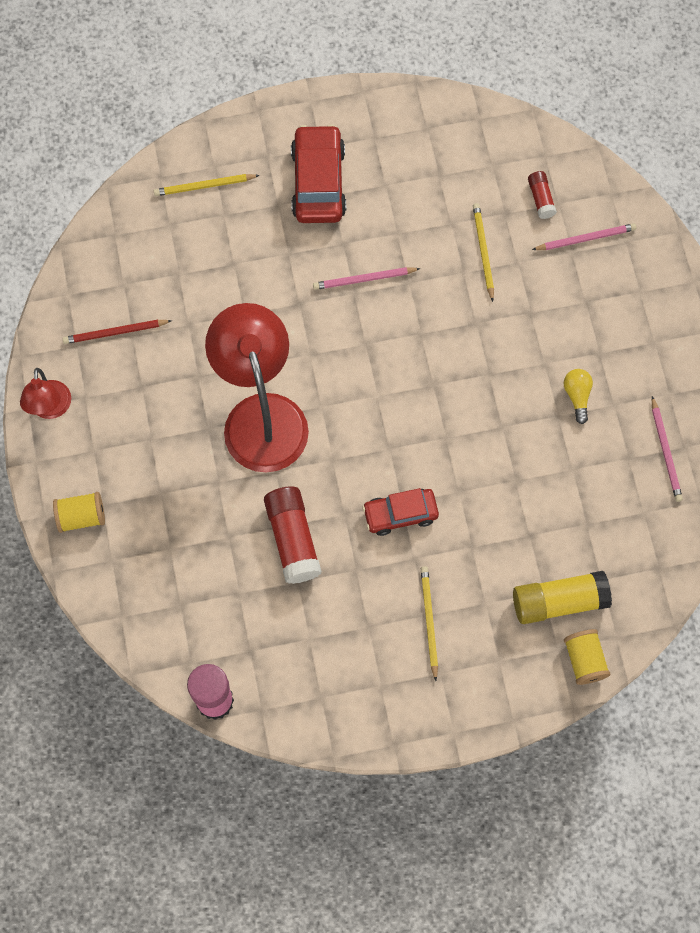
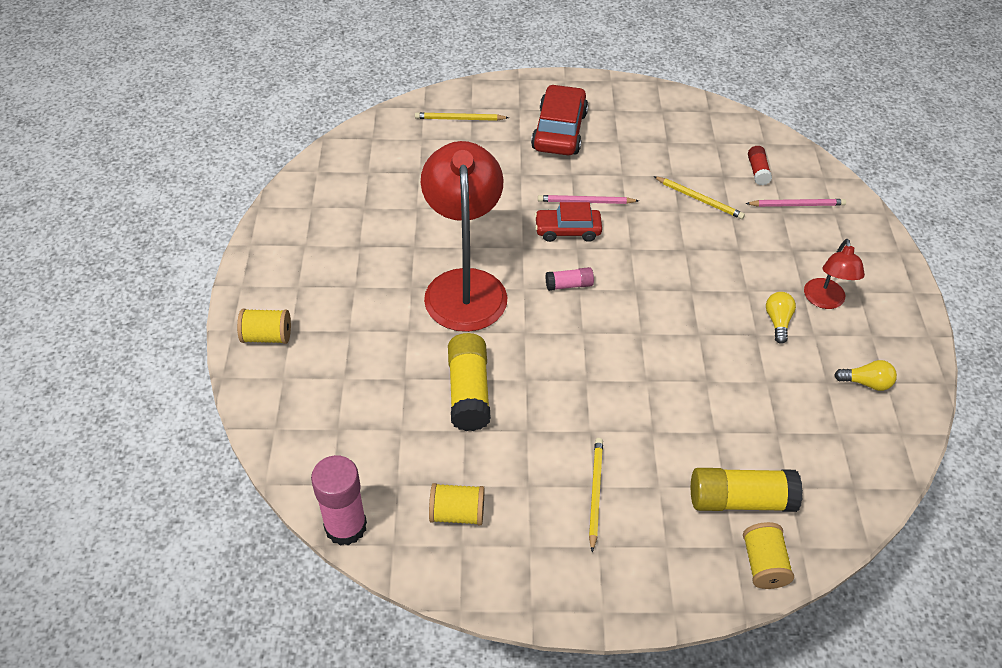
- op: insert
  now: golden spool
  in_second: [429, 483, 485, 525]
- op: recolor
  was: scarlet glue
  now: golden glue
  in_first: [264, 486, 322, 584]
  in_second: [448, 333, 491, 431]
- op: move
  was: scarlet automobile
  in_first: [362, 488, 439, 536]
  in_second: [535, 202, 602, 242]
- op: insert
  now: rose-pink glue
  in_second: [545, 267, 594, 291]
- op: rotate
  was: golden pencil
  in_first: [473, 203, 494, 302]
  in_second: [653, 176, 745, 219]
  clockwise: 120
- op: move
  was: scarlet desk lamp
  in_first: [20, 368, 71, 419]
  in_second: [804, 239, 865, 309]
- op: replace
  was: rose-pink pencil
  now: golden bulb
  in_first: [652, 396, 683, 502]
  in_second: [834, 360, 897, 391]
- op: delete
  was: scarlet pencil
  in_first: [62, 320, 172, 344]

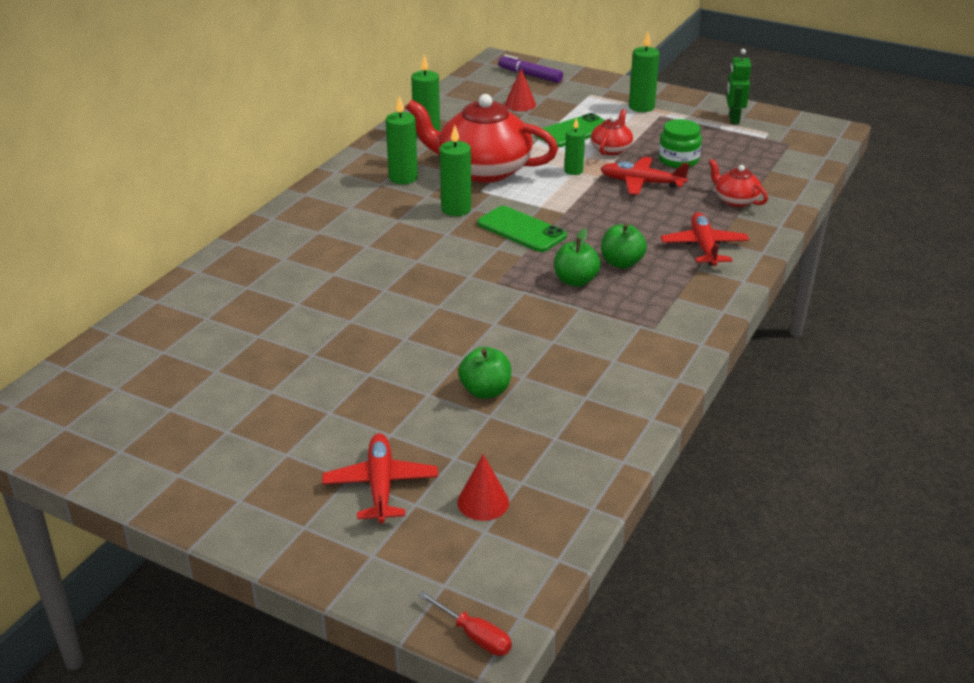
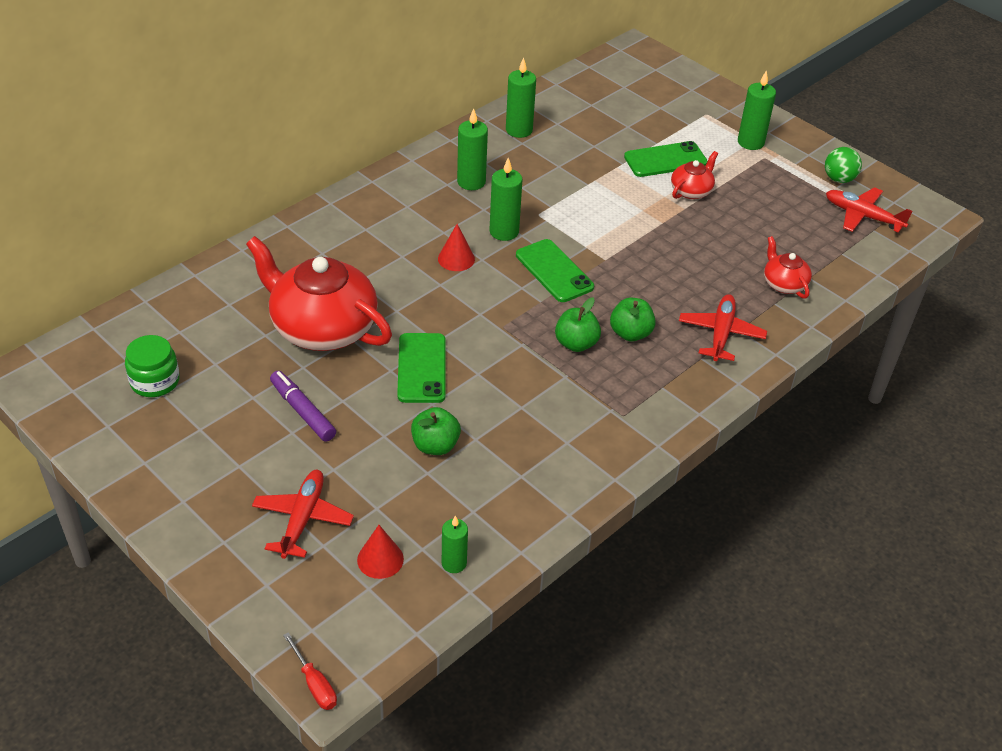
- op: move
  was: emerald jam jar
  in_first: [658, 119, 702, 168]
  in_second: [125, 335, 180, 397]
- op: move
  was: scarlet china teapot
  in_first: [406, 94, 558, 183]
  in_second: [246, 236, 392, 351]
- op: move
  was: violet marker
  in_first: [498, 55, 563, 83]
  in_second: [270, 371, 336, 441]
- op: insert
  now: emerald smartphone
  in_second: [397, 333, 446, 403]
- op: move
  was: scarlet cone
  in_first: [505, 69, 536, 111]
  in_second: [438, 224, 475, 271]
- op: move
  was: emerald wax candle
  in_first: [564, 118, 585, 175]
  in_second: [442, 516, 468, 573]
- op: replace
  was: emerald robot figure
  now: emerald ball
  in_first: [726, 49, 751, 124]
  in_second: [825, 147, 862, 183]
- op: move
  was: scarlet plane
  in_first: [601, 157, 689, 195]
  in_second: [826, 187, 913, 233]

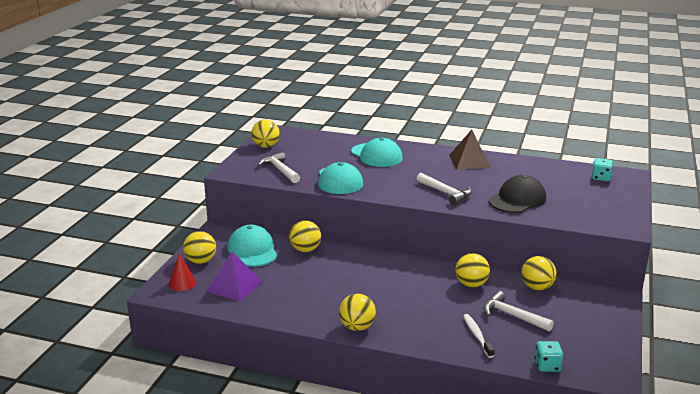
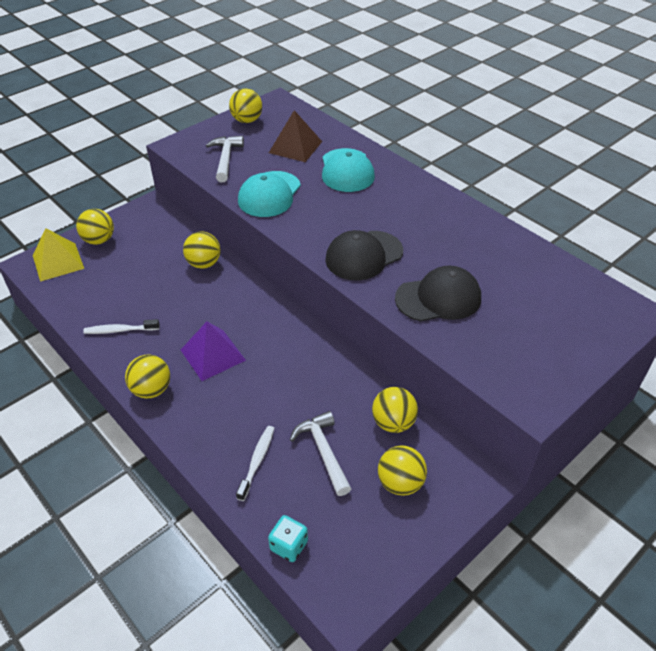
- op: replace
  was: scarlet cone
  now: golden pyramid
  in_first: [169, 253, 196, 291]
  in_second: [33, 228, 84, 282]
- op: insert
  now: snow-white dental brush
  in_second: [83, 319, 160, 334]
- op: move
  was: violet pyramid
  in_first: [207, 252, 262, 301]
  in_second: [181, 322, 246, 381]
- op: move
  was: russet pyramid
  in_first: [449, 130, 491, 169]
  in_second: [269, 110, 322, 162]
- op: replace
  was: snow-white carpenter's hammer
  now: jet-black baseball cap
  in_first: [416, 173, 472, 205]
  in_second: [325, 230, 403, 281]
- op: move
  was: golden ball
  in_first: [455, 253, 490, 287]
  in_second: [378, 445, 427, 496]
- op: delete
  was: turquoise baseball cap
  in_first: [227, 225, 278, 267]
- op: delete
  was: turquoise die
  in_first: [592, 158, 613, 181]

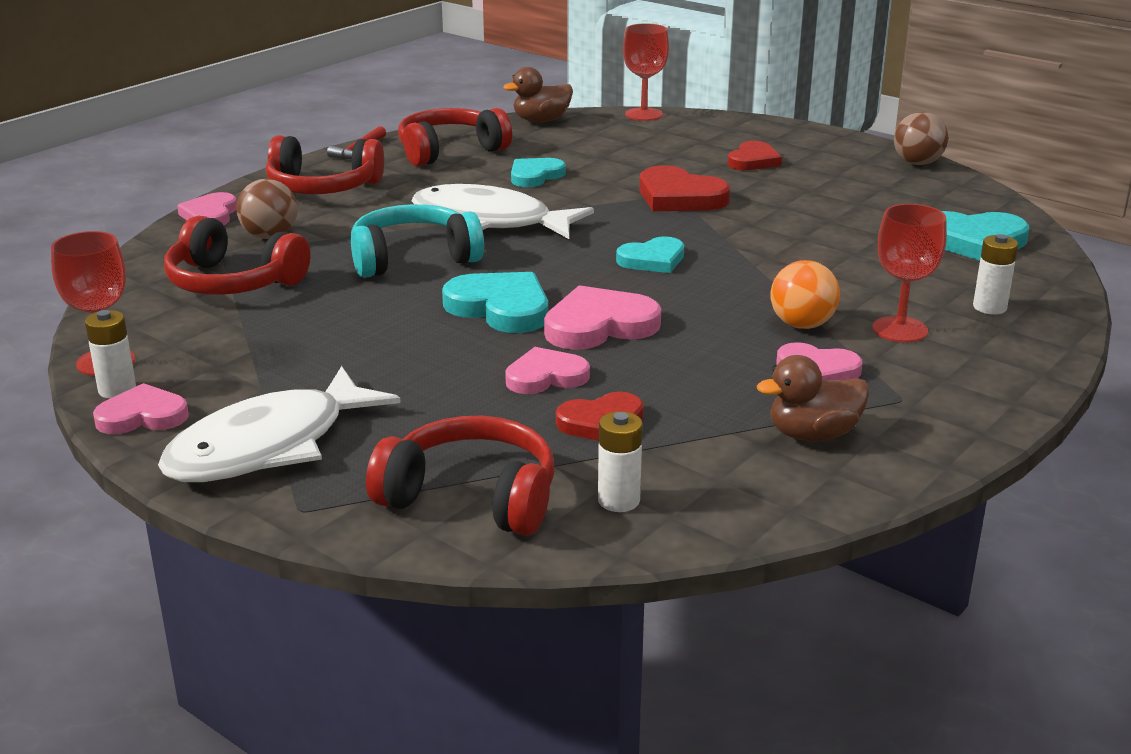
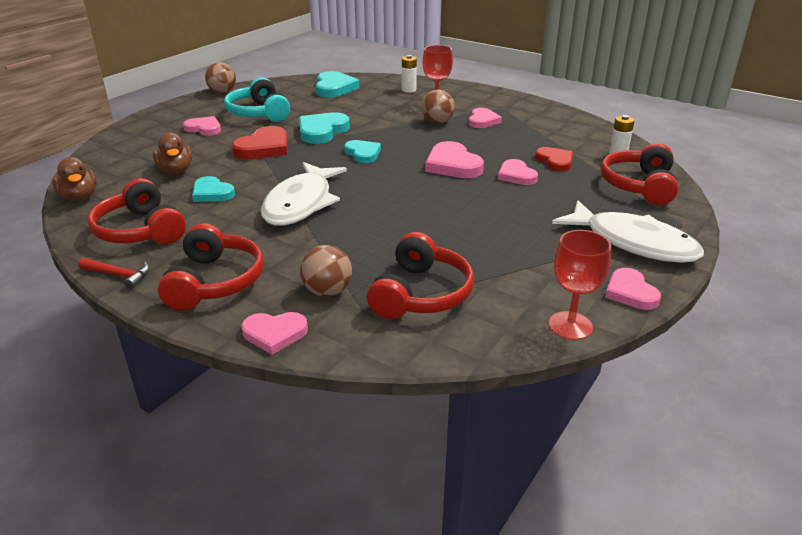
- op: move
  was: russet rubber duck
  in_first: [757, 355, 869, 441]
  in_second: [153, 133, 192, 174]
- op: recolor
  was: scarlet love heart
  now: rose-pink love heart
  in_first: [727, 141, 782, 170]
  in_second: [183, 116, 221, 136]
- op: move
  was: turquoise headphones
  in_first: [351, 204, 484, 278]
  in_second: [224, 77, 290, 122]
- op: move
  was: turquoise love heart
  in_first: [442, 272, 548, 333]
  in_second: [299, 112, 350, 144]
- op: recolor
  was: orange-coloured ball
  now: russet ball
  in_first: [770, 260, 840, 329]
  in_second: [421, 90, 455, 124]
- op: delete
  was: snow-white power cell
  in_first: [85, 310, 136, 399]
- op: delete
  was: scarlet chalice
  in_first: [623, 23, 669, 121]

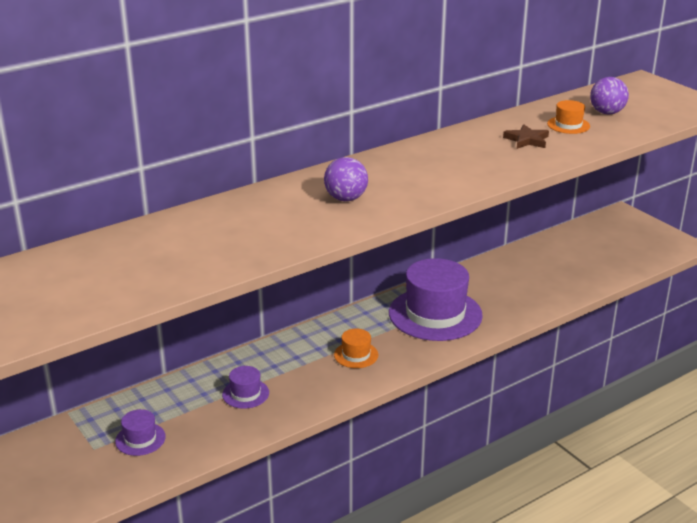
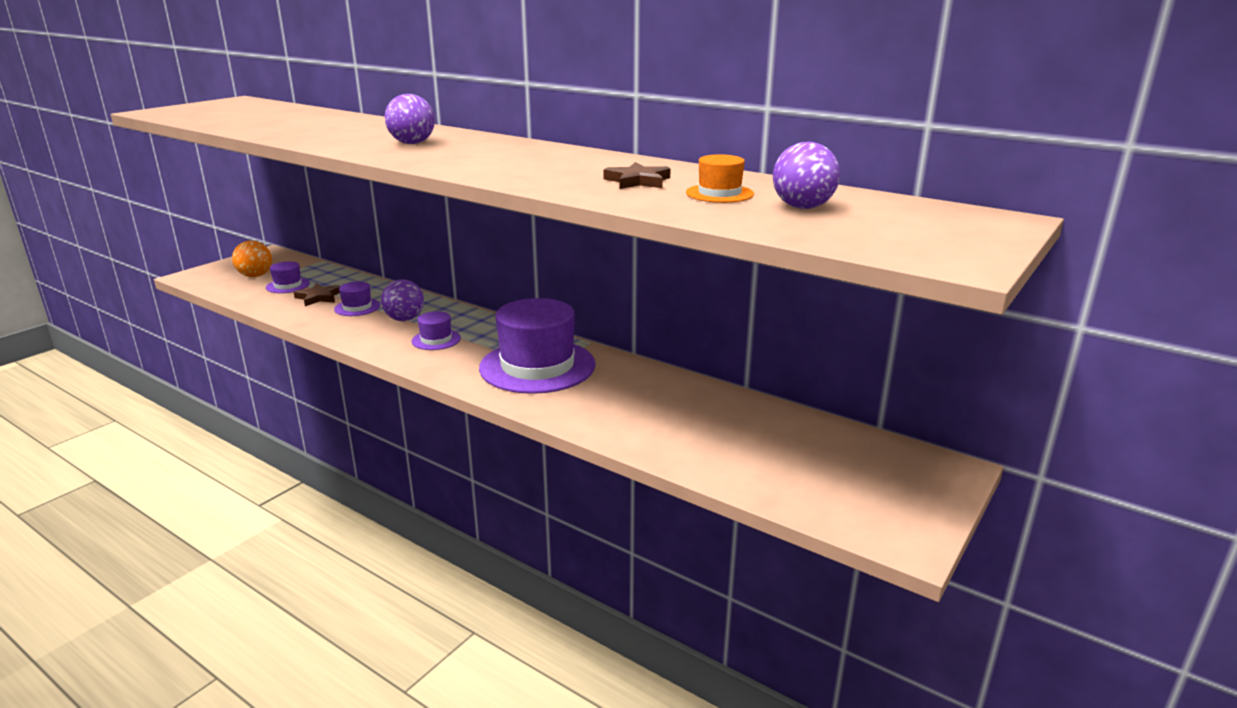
- op: insert
  now: orange-coloured ball
  in_second: [232, 241, 272, 277]
- op: insert
  now: russet five-pointed star
  in_second: [294, 283, 340, 306]
- op: insert
  now: violet ball
  in_second: [381, 279, 424, 321]
- op: recolor
  was: orange-coloured top hat
  now: violet top hat
  in_first: [334, 328, 379, 368]
  in_second: [412, 311, 461, 350]

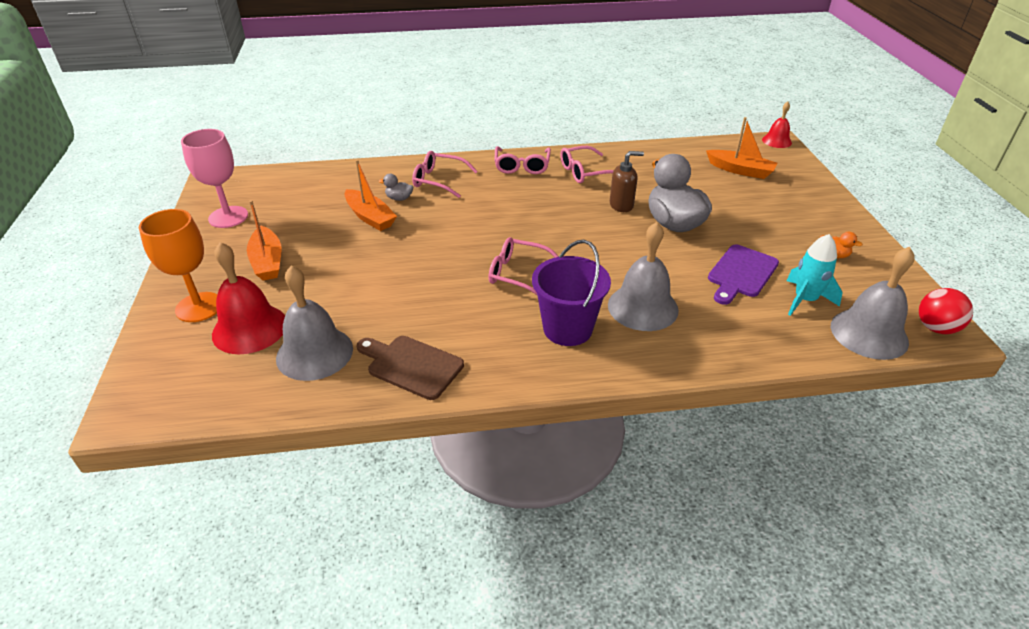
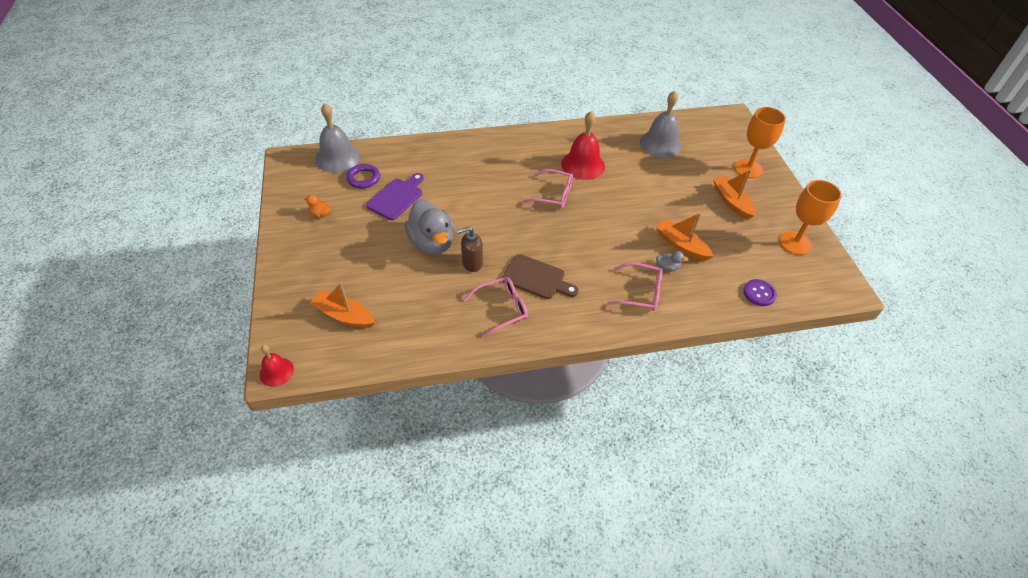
- op: replace
  was: turquoise spaceship
  now: violet torus
  in_first: [786, 234, 843, 316]
  in_second: [346, 164, 380, 189]
- op: move
  was: russet chopping board
  in_first: [357, 336, 464, 400]
  in_second: [502, 254, 579, 299]
- op: move
  was: scarlet hand bell
  in_first: [212, 242, 285, 354]
  in_second: [561, 111, 605, 180]
- op: insert
  now: violet button
  in_second: [743, 279, 777, 306]
- op: recolor
  was: rose-pink chalice
  now: orange-coloured chalice
  in_first: [181, 129, 248, 228]
  in_second: [780, 180, 842, 255]
- op: delete
  was: rose-pink glasses
  in_first: [495, 146, 551, 174]
- op: delete
  was: violet sand bucket
  in_first: [532, 240, 611, 346]
- op: delete
  was: gray hand bell
  in_first: [608, 222, 679, 331]
- op: delete
  was: scarlet ball
  in_first: [919, 288, 973, 334]

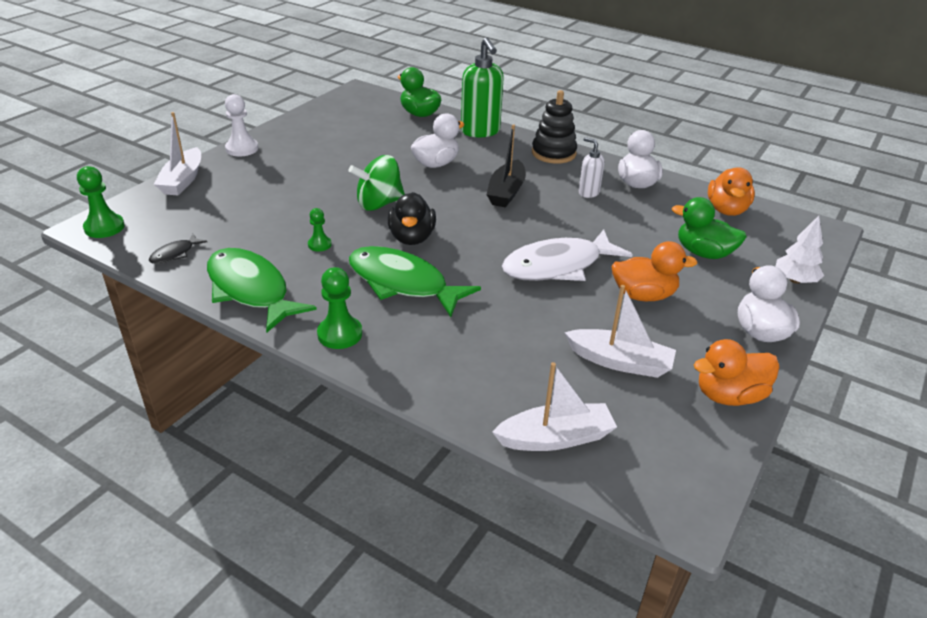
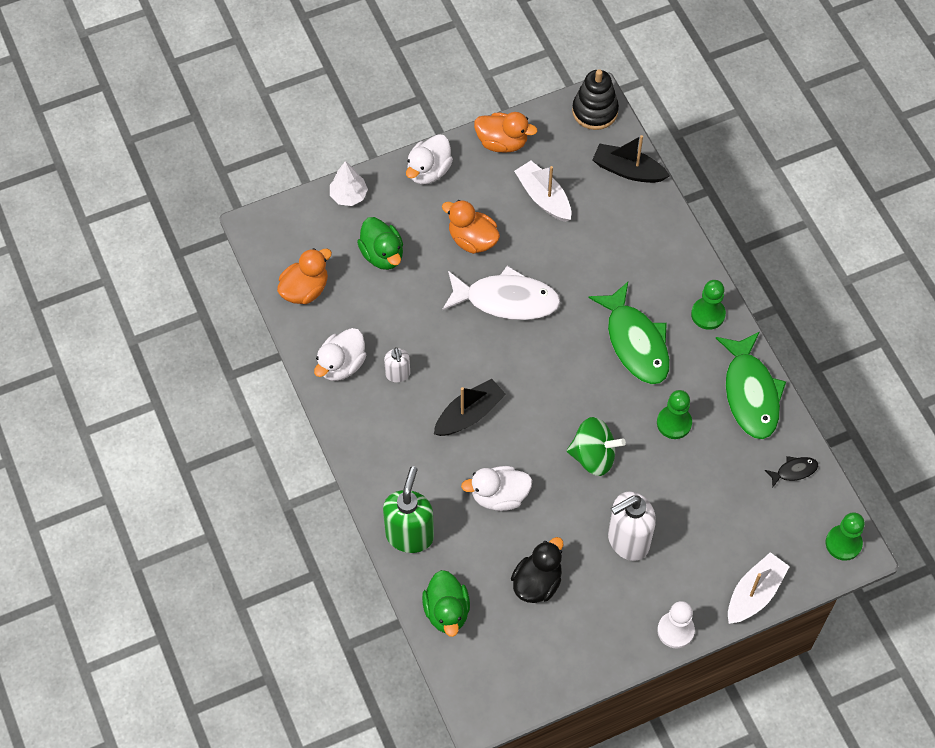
- op: move
  was: jet-black rubber duck
  in_first: [388, 192, 436, 245]
  in_second: [511, 537, 563, 603]
- op: move
  was: jet-black stacking rings
  in_first: [532, 90, 577, 164]
  in_second: [572, 69, 619, 130]
- op: recolor
  was: snow-white sailboat
  now: jet-black sailboat
  in_first: [492, 362, 617, 451]
  in_second: [592, 135, 670, 183]
- op: insert
  now: snow-white pump bottle
  in_second: [608, 491, 656, 561]
- op: resize
  was: emerald pawn
  in_first: [308, 208, 332, 251]
  in_second: [657, 390, 692, 439]
  ratio: 1.64

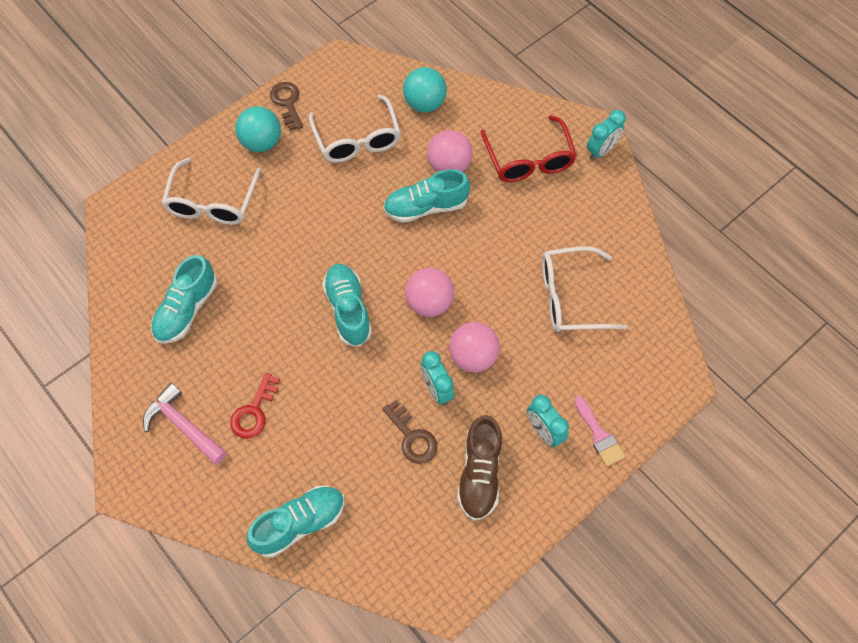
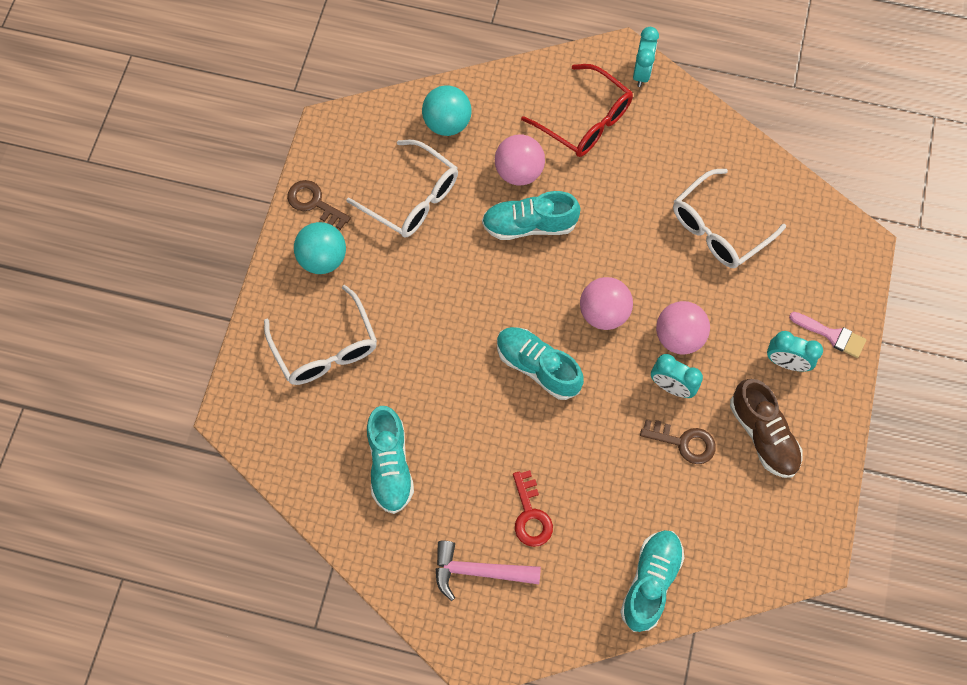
- op: rotate
  was: turquoise lace-up shoe
  in_first: [383, 169, 470, 223]
  in_second: [482, 191, 581, 240]
  clockwise: 45

